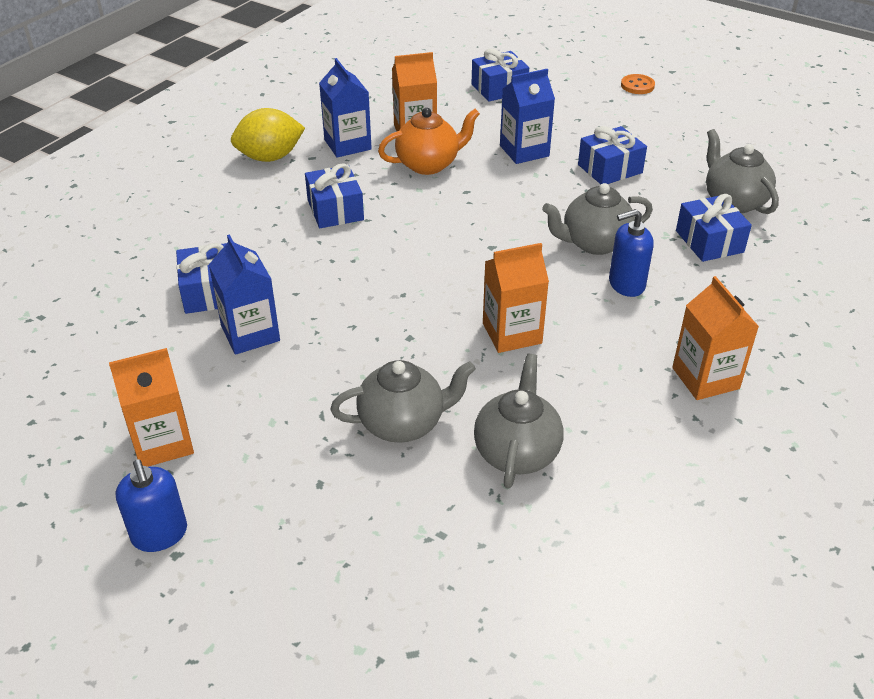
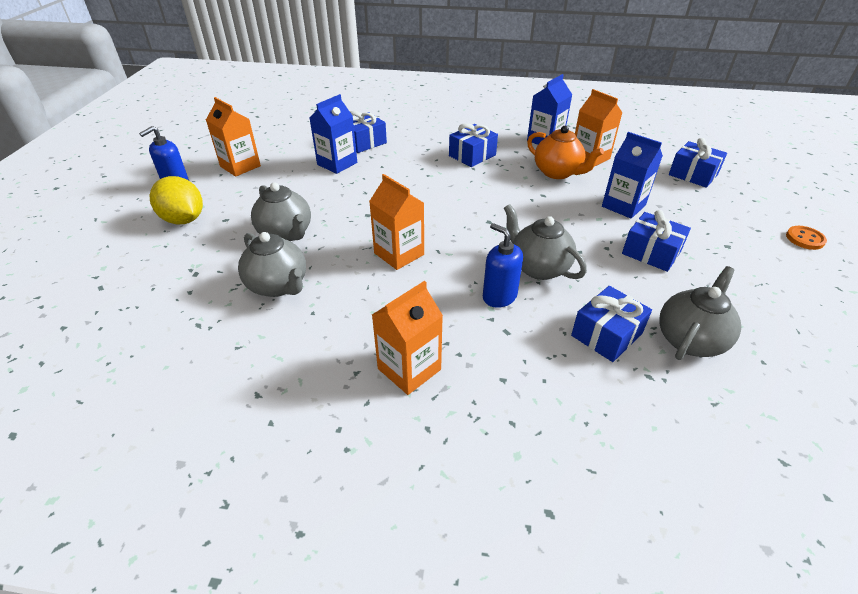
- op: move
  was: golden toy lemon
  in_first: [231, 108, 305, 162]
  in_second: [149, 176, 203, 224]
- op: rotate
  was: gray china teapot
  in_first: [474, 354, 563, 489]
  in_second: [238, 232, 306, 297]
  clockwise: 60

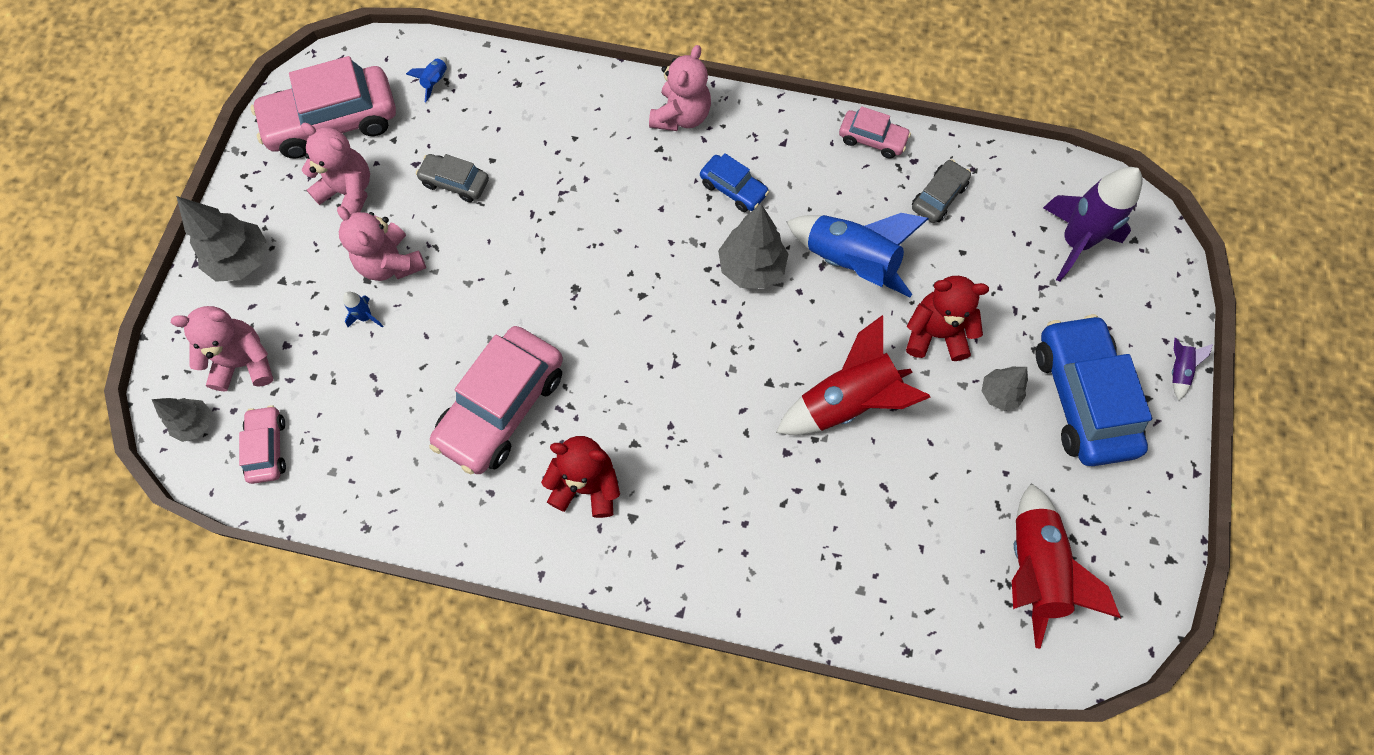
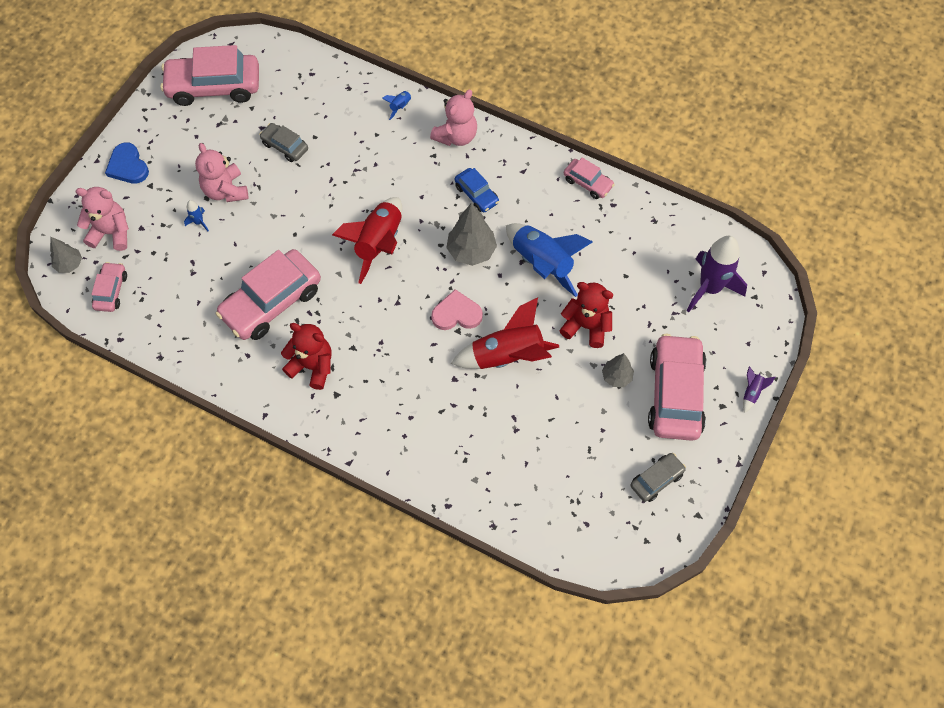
- op: replace
  was: gray toy tree
  now: blue love heart
  in_first: [176, 196, 268, 282]
  in_second: [105, 143, 149, 184]
- op: move
  was: scarlet spaceship
  in_first: [1012, 483, 1121, 649]
  in_second: [332, 197, 402, 284]
- op: move
  was: blue spaceship
  in_first: [406, 57, 448, 102]
  in_second: [382, 90, 413, 120]
- op: insert
  now: rose-pink love heart
  in_second: [431, 289, 483, 330]
- op: move
  was: gray automobile
  in_first: [912, 159, 971, 223]
  in_second: [630, 453, 686, 502]
- op: recolor
  was: blue automobile
  now: rose-pink automobile
  in_first: [1035, 314, 1152, 466]
  in_second: [648, 334, 707, 441]
- op: delete
  was: rose-pink teddy bear
  in_first: [301, 123, 370, 214]

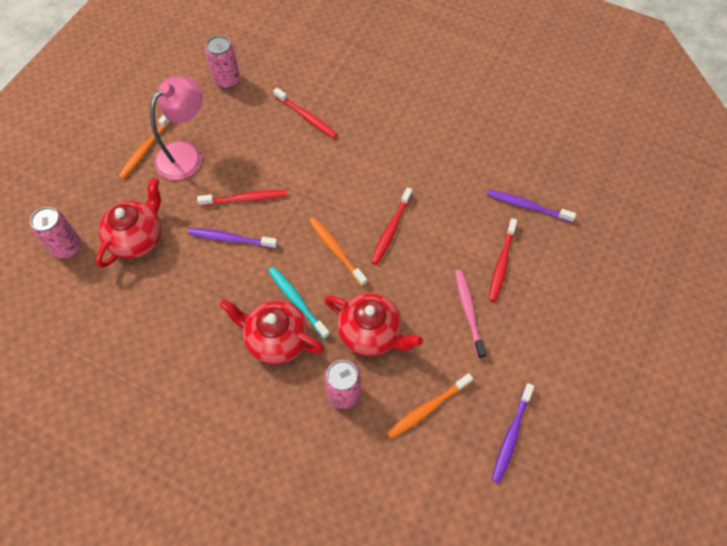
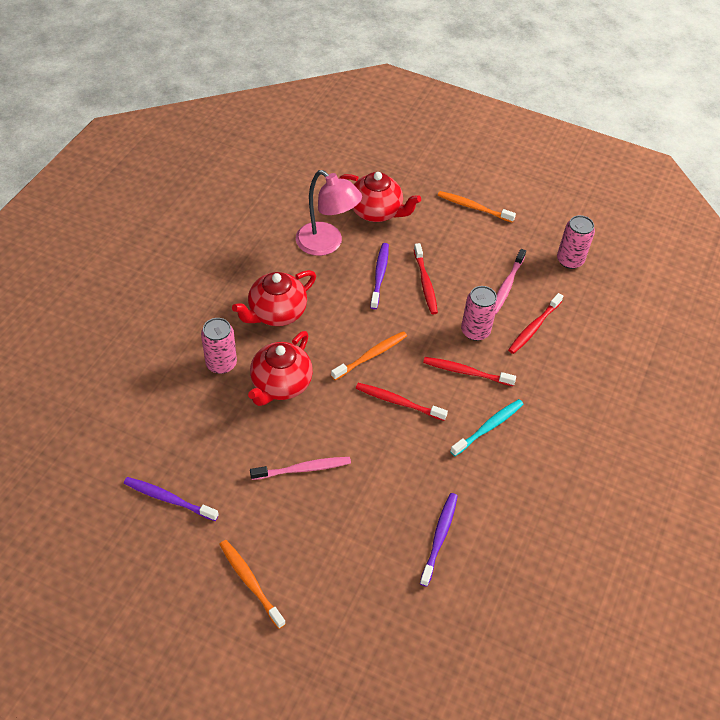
- op: move
  was: orange-coloured dental brush
  in_first: [386, 373, 473, 439]
  in_second: [219, 540, 286, 629]
- op: rotate
  was: scarlet china teapot
  in_first: [219, 299, 324, 364]
  in_second: [232, 270, 316, 326]
  clockwise: -150
- op: move
  was: rose-pink desk lamp
  in_first: [150, 76, 203, 180]
  in_second: [296, 170, 362, 256]
- op: move
  was: scarlet dental brush
  in_first: [489, 218, 517, 302]
  in_second: [423, 357, 516, 386]
- op: move
  was: turquoise dental brush
  in_first: [268, 267, 330, 339]
  in_second: [450, 399, 524, 456]
- op: move
  was: rose-pink can
  in_first: [30, 207, 81, 259]
  in_second: [461, 286, 498, 341]
- op: insert
  now: rose-pink dental brush
  in_second: [495, 249, 526, 314]

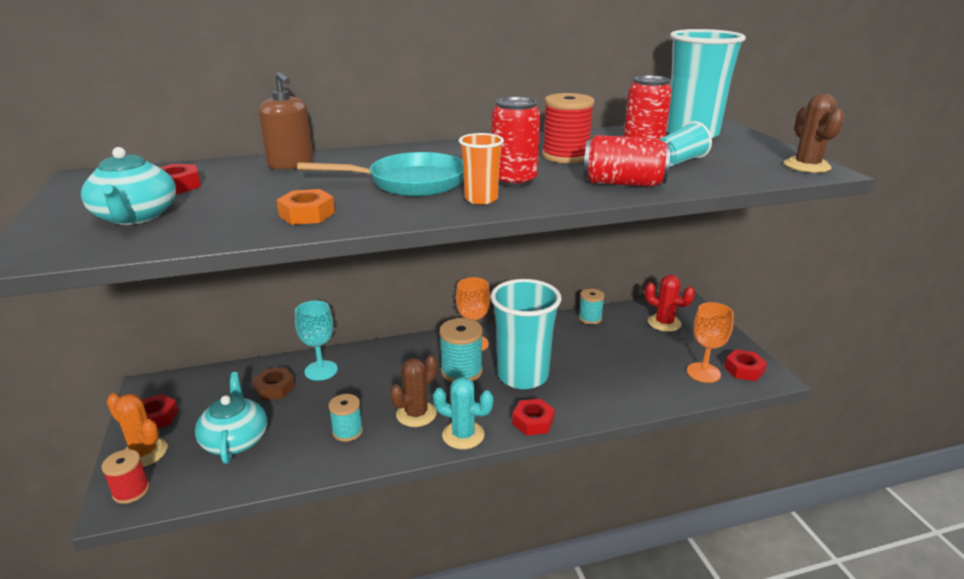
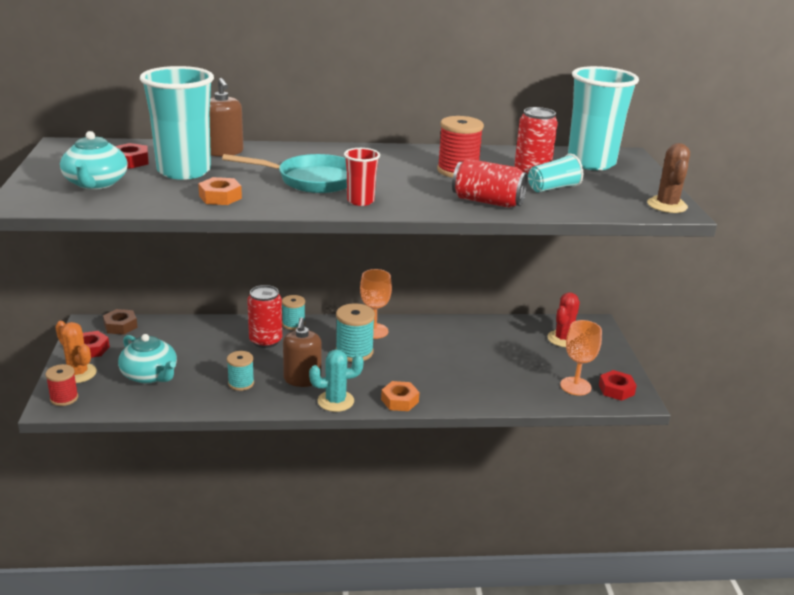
- op: move
  was: russet nut
  in_first: [253, 367, 296, 400]
  in_second: [103, 309, 138, 335]
- op: rotate
  was: turquoise china teapot
  in_first: [195, 372, 267, 464]
  in_second: [118, 334, 177, 384]
  clockwise: 135
- op: move
  was: turquoise cup
  in_first: [490, 279, 562, 389]
  in_second: [140, 66, 214, 180]
- op: move
  was: scarlet can
  in_first: [492, 97, 540, 187]
  in_second: [247, 285, 282, 348]
- op: move
  was: turquoise spool
  in_first: [579, 289, 605, 324]
  in_second: [282, 295, 305, 330]
- op: replace
  was: russet saguaro cactus
  now: russet pump bottle
  in_first: [390, 355, 437, 427]
  in_second: [283, 317, 322, 387]
- op: rotate
  was: turquoise saguaro cactus
  in_first: [433, 377, 494, 449]
  in_second: [309, 349, 364, 412]
  clockwise: -45
- op: recolor
  was: orange-coloured cup
  now: scarlet cup
  in_first: [459, 133, 504, 205]
  in_second: [344, 148, 380, 206]
- op: recolor
  was: scarlet nut
  now: orange-coloured nut
  in_first: [512, 399, 555, 435]
  in_second: [381, 381, 420, 411]
- op: rotate
  was: scarlet saguaro cactus
  in_first: [645, 275, 695, 332]
  in_second: [547, 292, 580, 347]
  clockwise: 75
- op: delete
  was: turquoise chalice
  in_first: [295, 301, 338, 381]

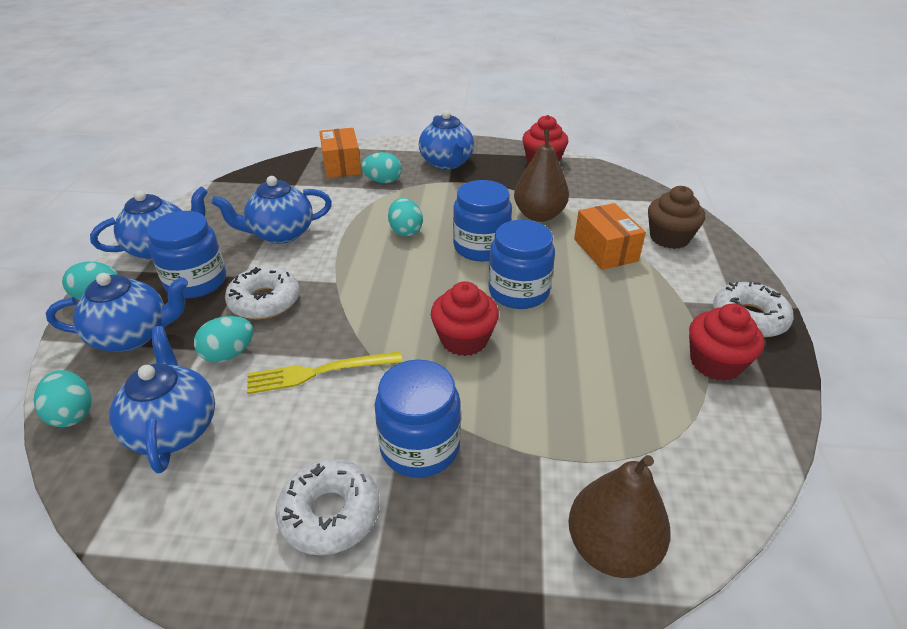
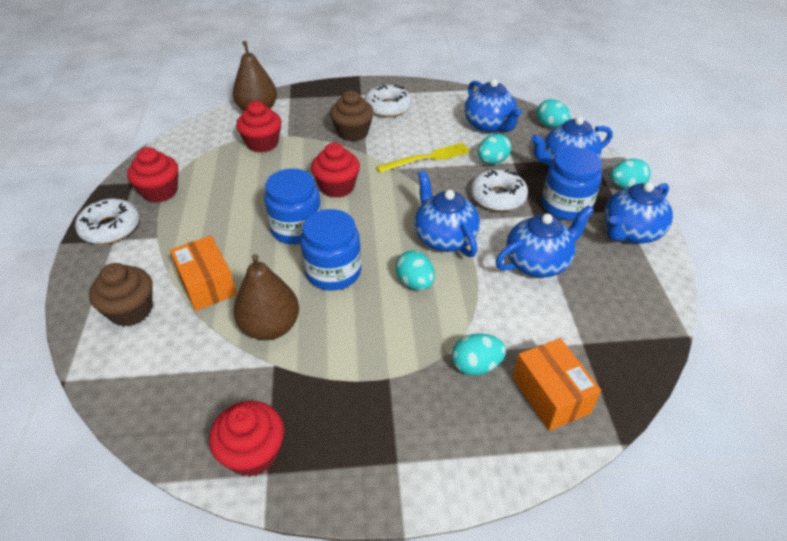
- op: insert
  now: scarlet muffin
  in_second: [236, 101, 282, 153]
- op: replace
  was: blue jam jar
  now: russet muffin
  in_first: [375, 360, 461, 478]
  in_second: [330, 90, 374, 141]
- op: move
  was: blue china teapot
  in_first: [419, 110, 474, 170]
  in_second: [415, 170, 480, 257]

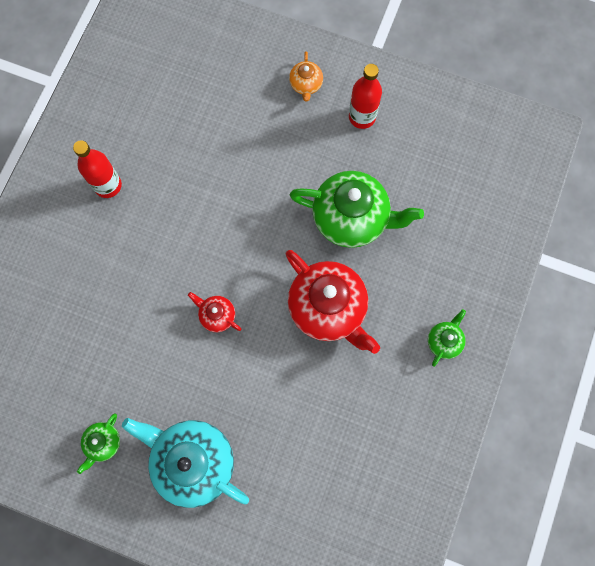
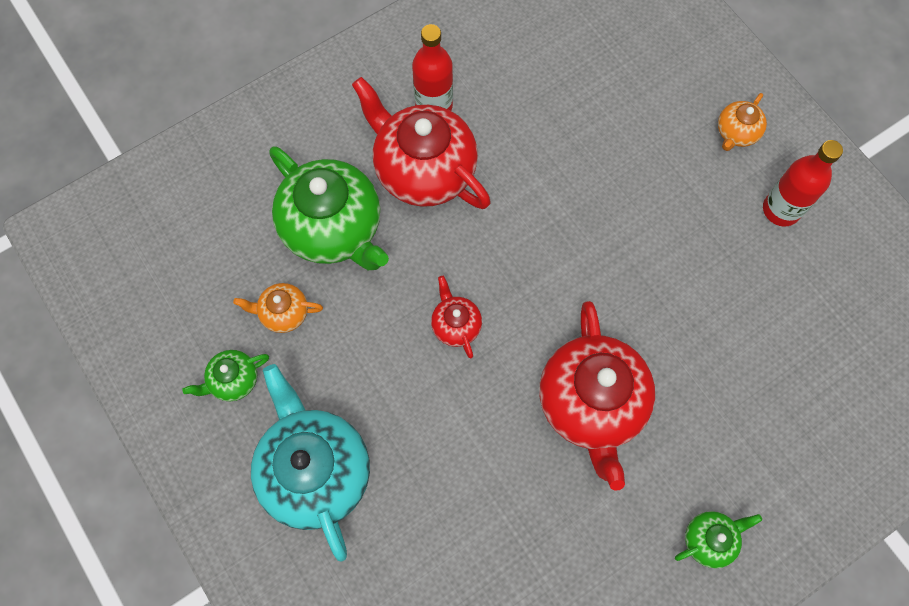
- op: insert
  now: orange-coloured china teapot
  in_second: [233, 283, 323, 333]
- op: move
  was: emerald china teapot
  in_first: [290, 171, 424, 248]
  in_second: [269, 146, 389, 270]
- op: insert
  now: scarlet china teapot
  in_second: [352, 77, 491, 209]

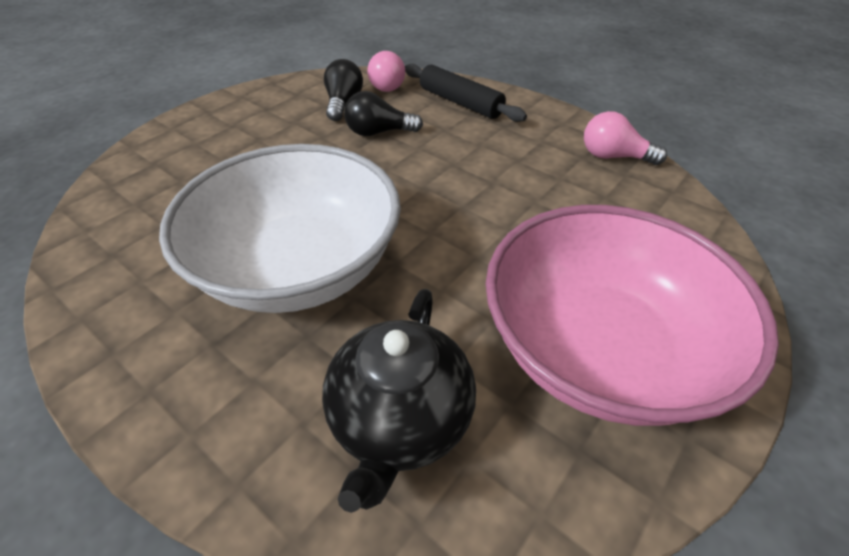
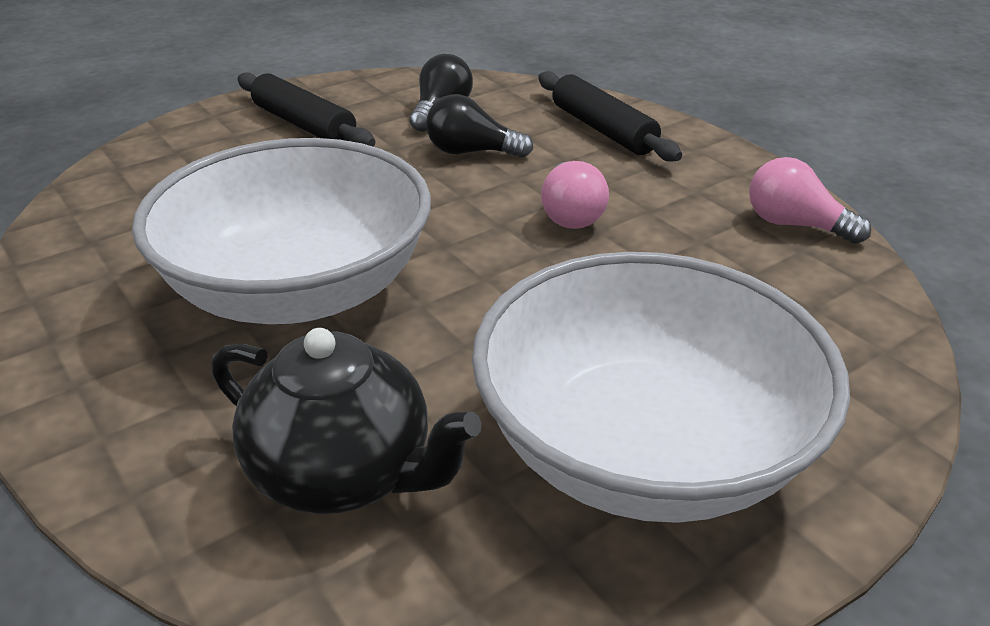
- op: rotate
  was: jet-black china teapot
  in_first: [322, 289, 476, 513]
  in_second: [211, 328, 482, 514]
  clockwise: -90
- op: insert
  now: jet-black pastry roller
  in_second: [238, 72, 375, 146]
- op: recolor
  was: rose-pink deep dish
  now: snow-white deep dish
  in_first: [486, 205, 779, 426]
  in_second: [472, 252, 850, 523]
- op: move
  was: rose-pink bulb
  in_first: [367, 51, 405, 92]
  in_second: [541, 161, 609, 229]

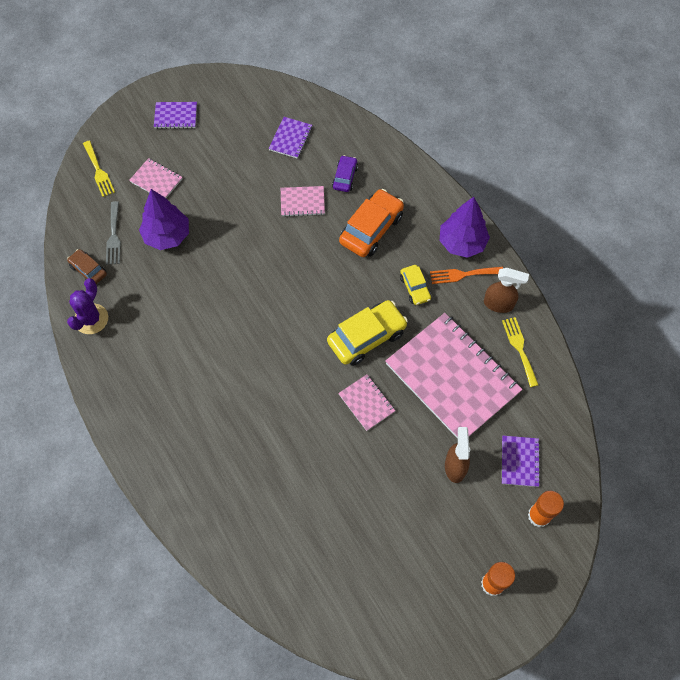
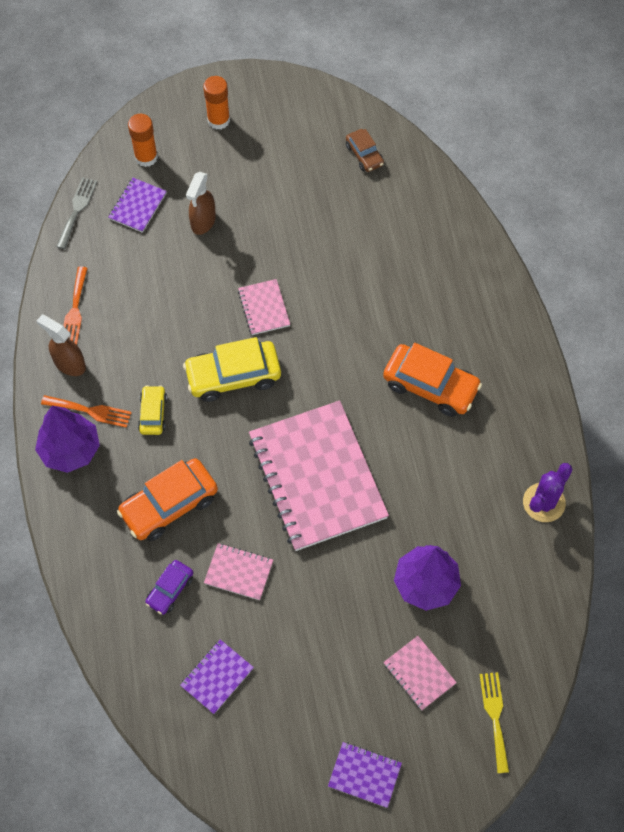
- op: move
  was: gray dinner fork
  in_first: [106, 201, 121, 265]
  in_second: [56, 177, 97, 249]
- op: recolor
  was: golden dinner fork
  now: orange-coloured dinner fork
  in_first: [502, 317, 538, 387]
  in_second: [63, 267, 88, 345]
- op: move
  was: rose-pink exercise book
  in_first: [385, 313, 523, 439]
  in_second: [249, 401, 389, 551]
- op: move
  was: russet automobile
  in_first: [67, 249, 107, 284]
  in_second: [346, 129, 384, 172]
- op: insert
  now: orange-coloured automobile
  in_second: [383, 343, 482, 417]

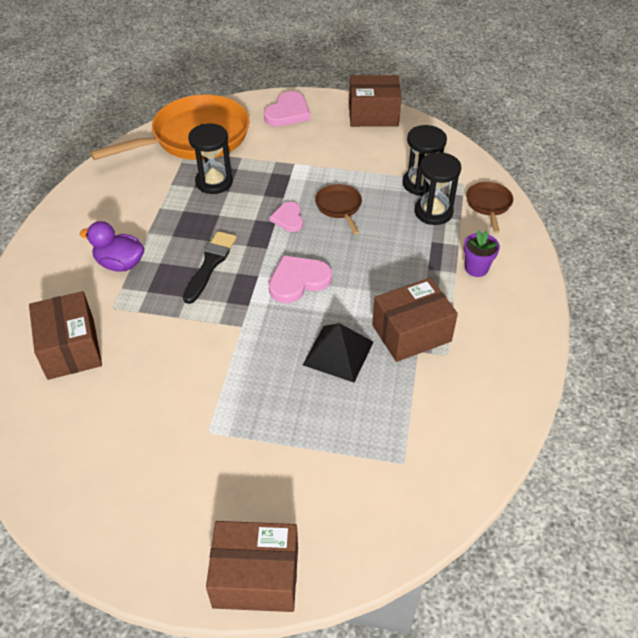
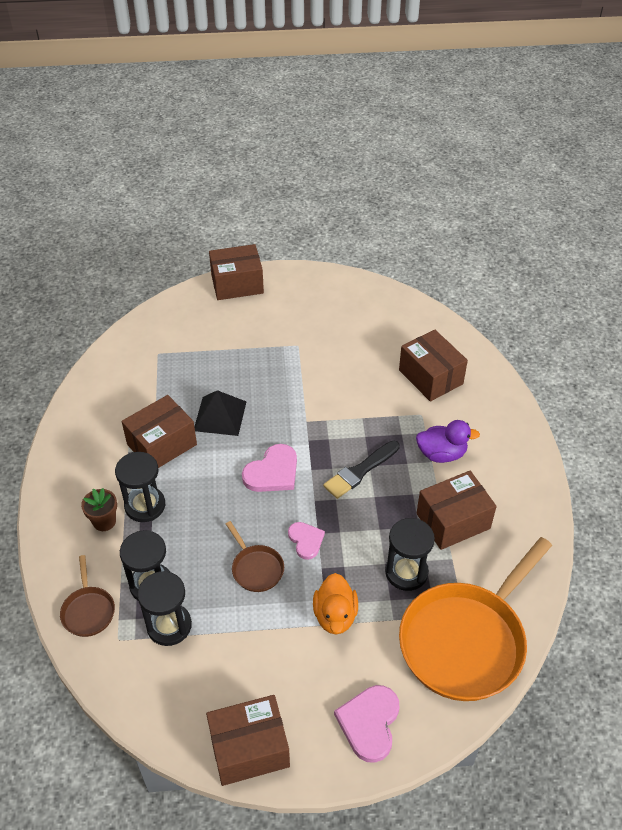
- op: recolor
  was: violet flower pot
  now: russet flower pot
  in_first: [464, 230, 500, 277]
  in_second: [81, 488, 117, 531]
- op: insert
  now: jet-black sandglass
  in_second: [115, 452, 165, 522]
- op: insert
  now: orange-coloured rubber duck
  in_second: [313, 573, 358, 634]
- op: rotate
  was: jet-black paintbrush
  in_first: [183, 231, 237, 304]
  in_second: [323, 441, 400, 499]
  clockwise: 45
- op: insert
  now: russet parcel
  in_second: [417, 471, 497, 550]

